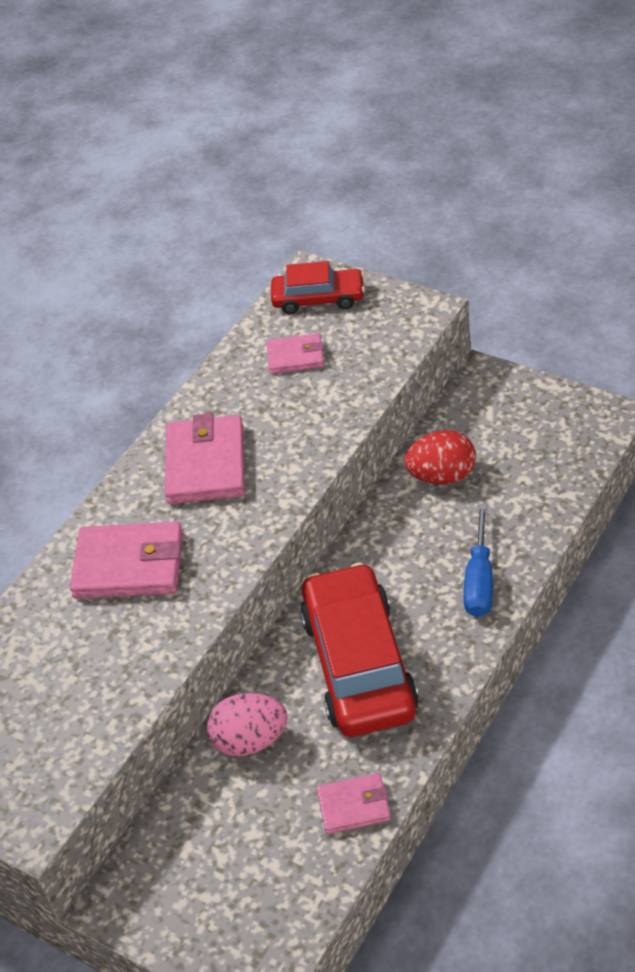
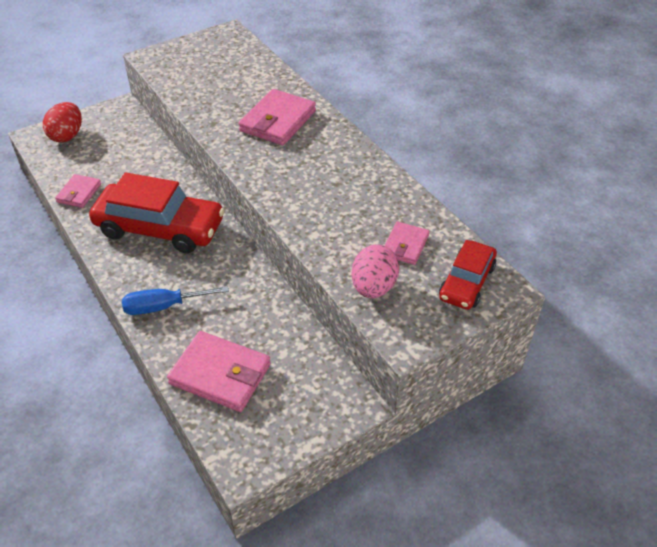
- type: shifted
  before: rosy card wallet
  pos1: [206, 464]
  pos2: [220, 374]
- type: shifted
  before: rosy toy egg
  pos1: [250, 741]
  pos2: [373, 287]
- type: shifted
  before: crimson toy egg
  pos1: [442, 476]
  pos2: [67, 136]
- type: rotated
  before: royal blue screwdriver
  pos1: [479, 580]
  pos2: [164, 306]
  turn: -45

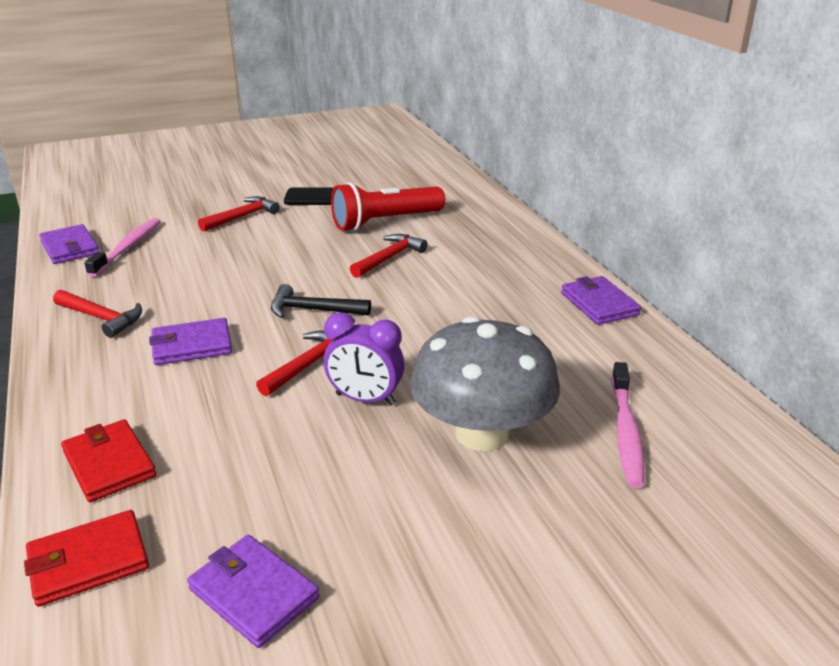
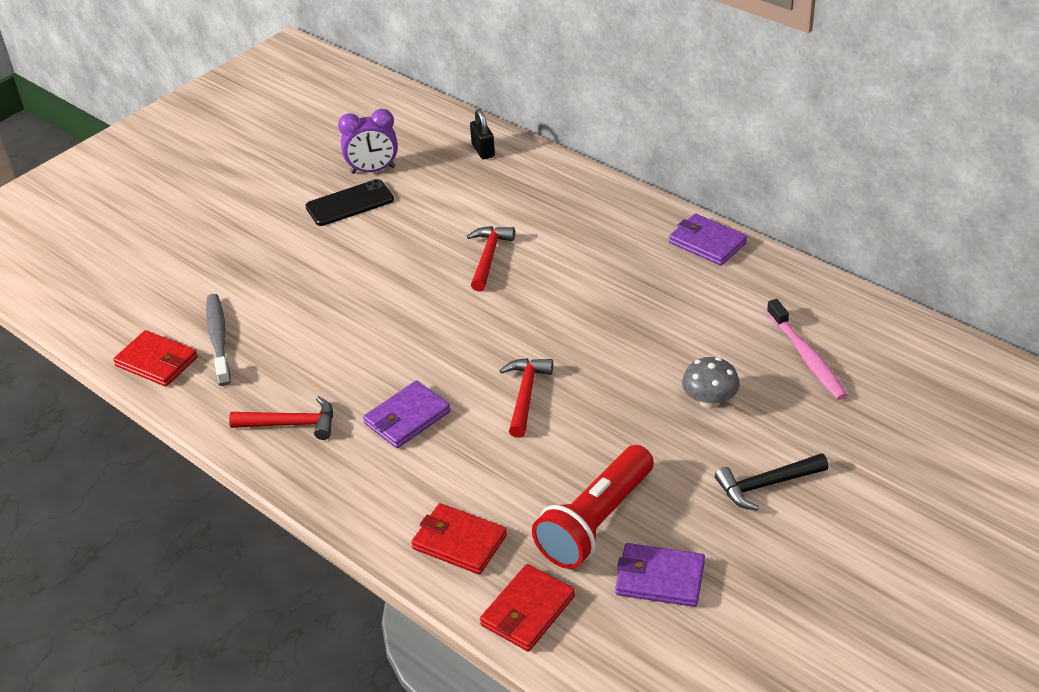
- type: repainted
  before: violet card wallet
  after: crimson card wallet
  pos1: [70, 248]
  pos2: [156, 362]
- type: repainted
  before: rosy toothbrush
  after: gray toothbrush
  pos1: [128, 247]
  pos2: [218, 339]
- type: gone
  before: crimson hammer
  pos1: [242, 217]
- type: shifted
  before: jet-black hammer
  pos1: [313, 310]
  pos2: [766, 485]
- type: shifted
  before: violet clock
  pos1: [365, 399]
  pos2: [373, 170]
- type: shifted
  before: crimson flashlight
  pos1: [385, 222]
  pos2: [595, 522]
- type: scaled
  before: gray mushroom
  pos1: [481, 433]
  pos2: [709, 400]
  scale: 0.48
- type: new
  after: jet-black padlock
  pos2: [483, 150]

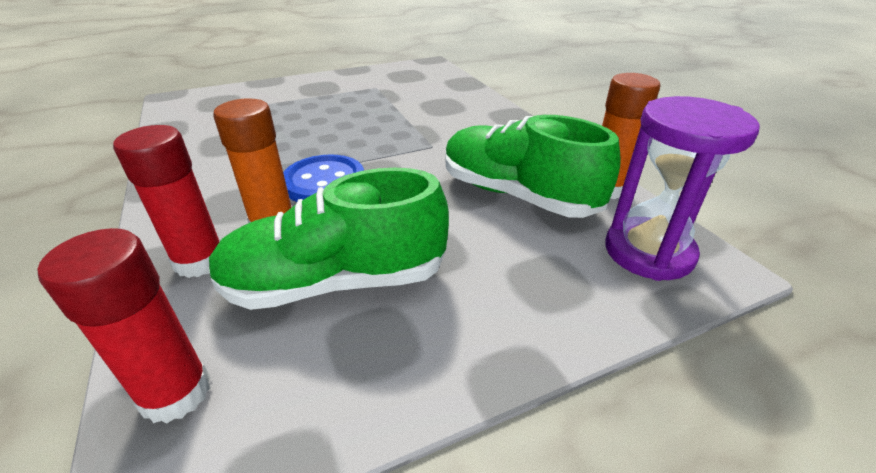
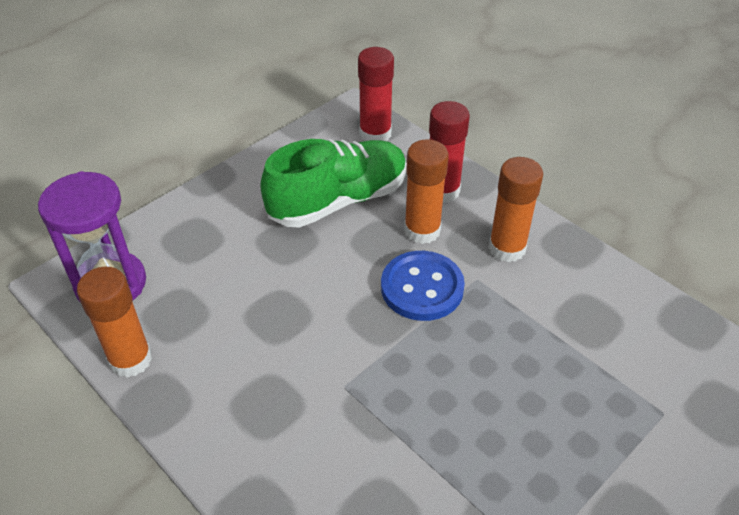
- type: gone
  before: leaf-green lace-up shoe
  pos1: [517, 195]
- type: new
  after: bright orange glue stick
  pos2: [507, 248]

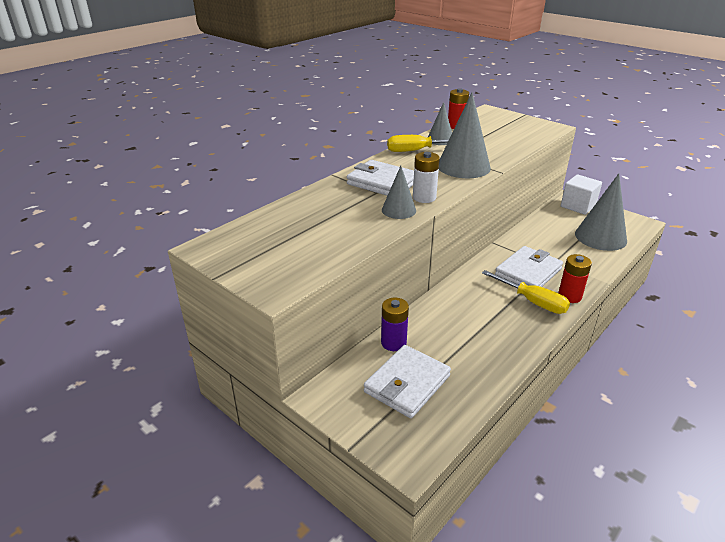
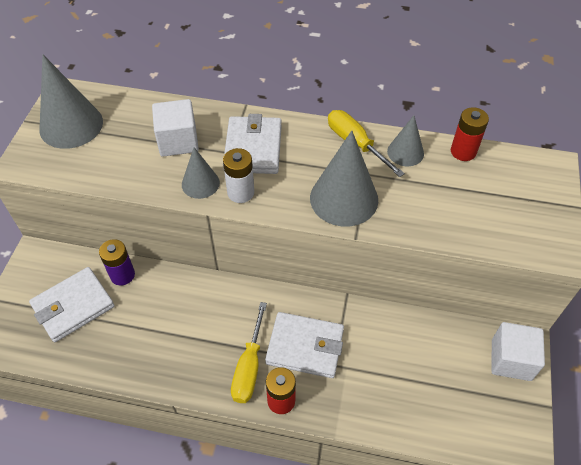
- type: rotated
  before: snow-white card wallet
  pos1: [407, 384]
  pos2: [73, 306]
  turn: -45
- type: shifted
  before: gray cone shape
  pos1: [600, 237]
  pos2: [71, 125]
- type: new
  after: snow-white block
  pos2: [178, 141]

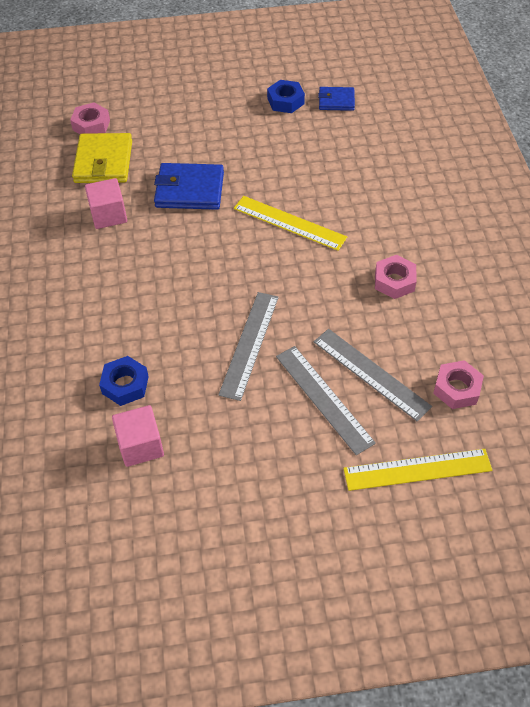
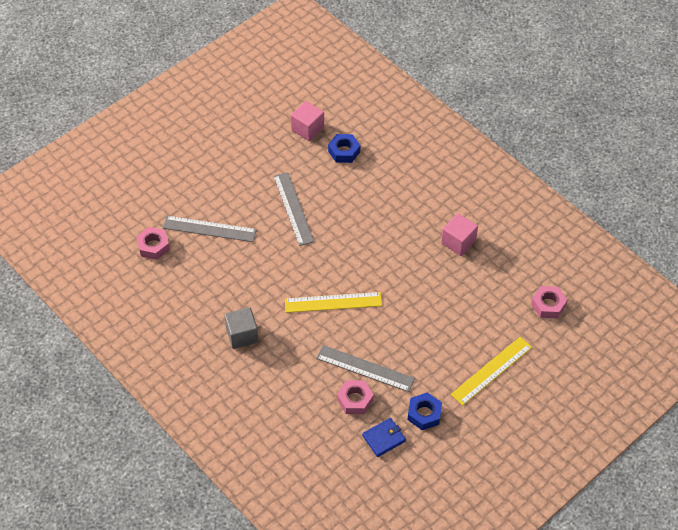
- type: gone
  before: bright yellow card wallet
  pos1: [103, 162]
- type: gone
  before: royal blue card wallet
  pos1: [189, 190]
- type: shifted
  before: gray measuring stick
  pos1: [323, 398]
  pos2: [365, 368]
- type: shifted
  before: bright yellow measuring stick
  pos1: [417, 470]
  pos2: [491, 370]
- type: shifted
  before: rosy hexagon nut
  pos1: [394, 281]
  pos2: [355, 400]
- type: new
  after: gray block
  pos2: [242, 335]

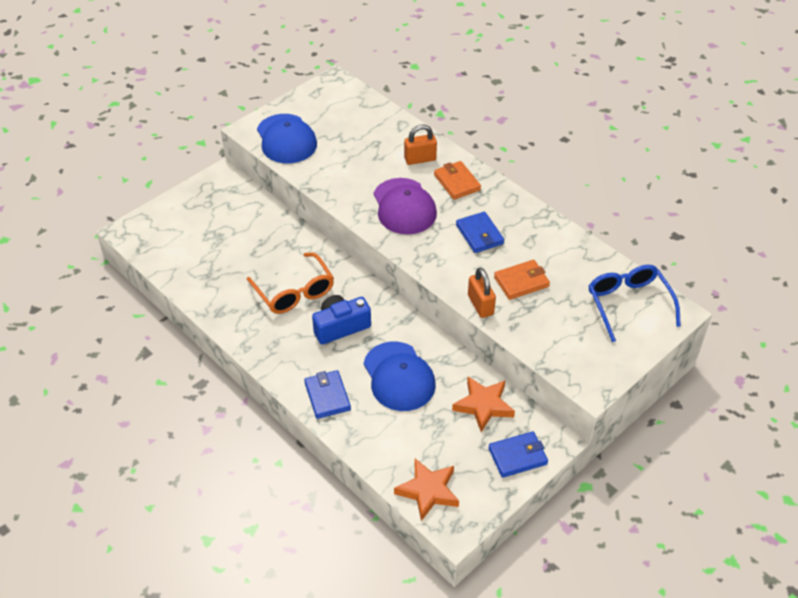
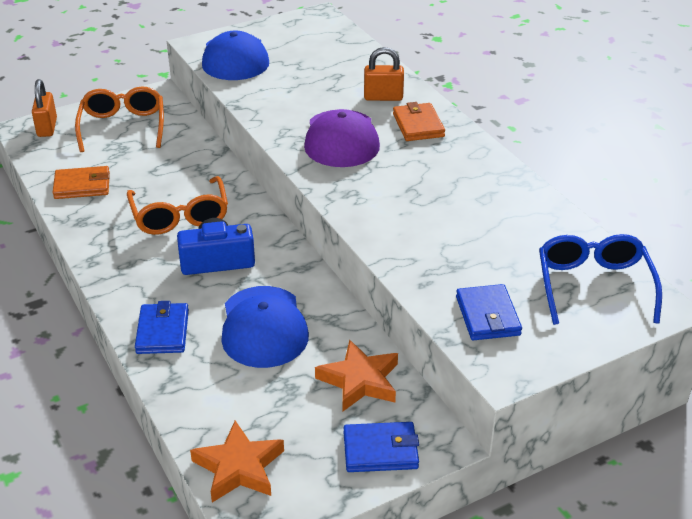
- type: shifted
  before: royal blue card wallet
  pos1: [479, 234]
  pos2: [487, 316]
- type: shifted
  before: bright orange padlock
  pos1: [480, 305]
  pos2: [47, 127]
- type: shifted
  before: bright orange card wallet
  pos1: [521, 282]
  pos2: [82, 186]
- type: new
  after: bright orange glasses
  pos2: [123, 126]

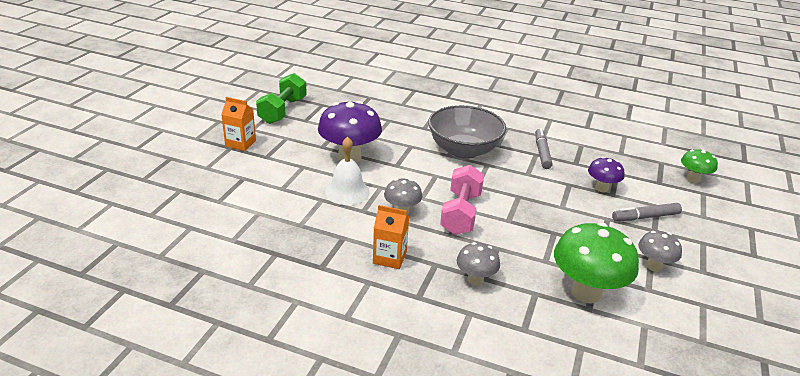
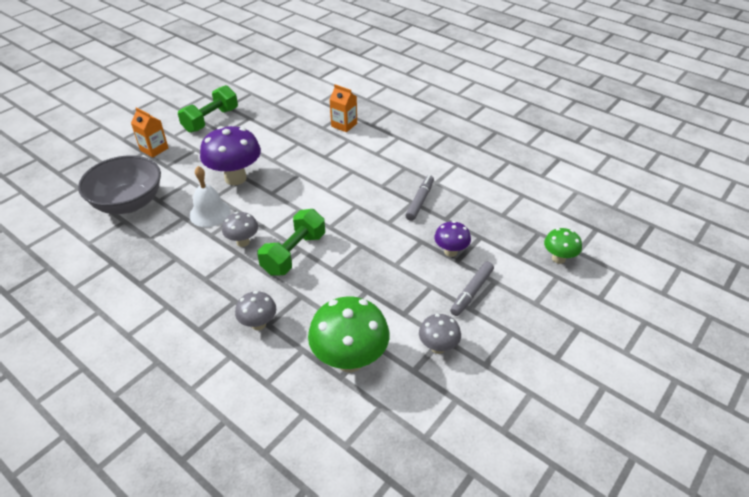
- type: shifted
  before: bright orange milk carton
  pos1: [389, 257]
  pos2: [344, 125]
- type: shifted
  before: gray bowl
  pos1: [463, 150]
  pos2: [128, 203]
- type: repainted
  before: rosy dumbbell
  after: leaf-green dumbbell
  pos1: [461, 213]
  pos2: [294, 253]
- type: rotated
  before: gray marker pen
  pos1: [645, 217]
  pos2: [471, 292]
  turn: -60

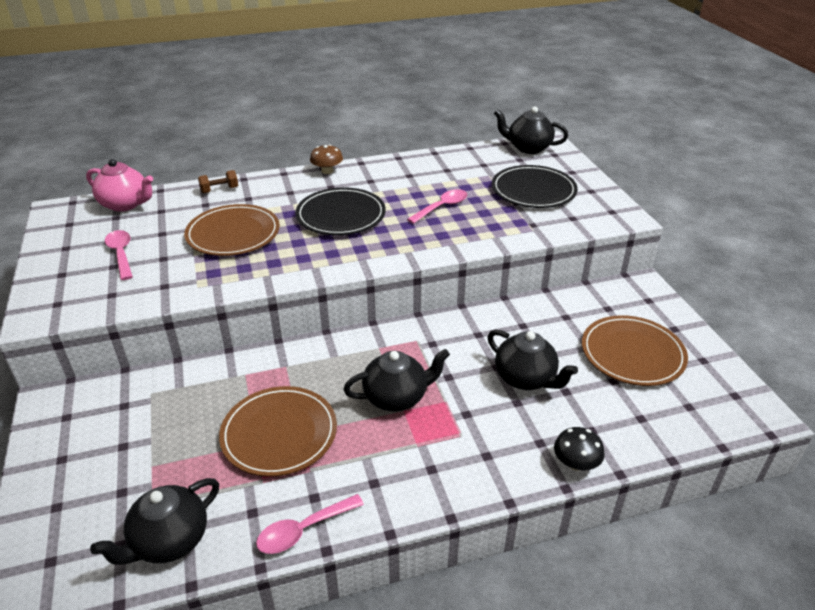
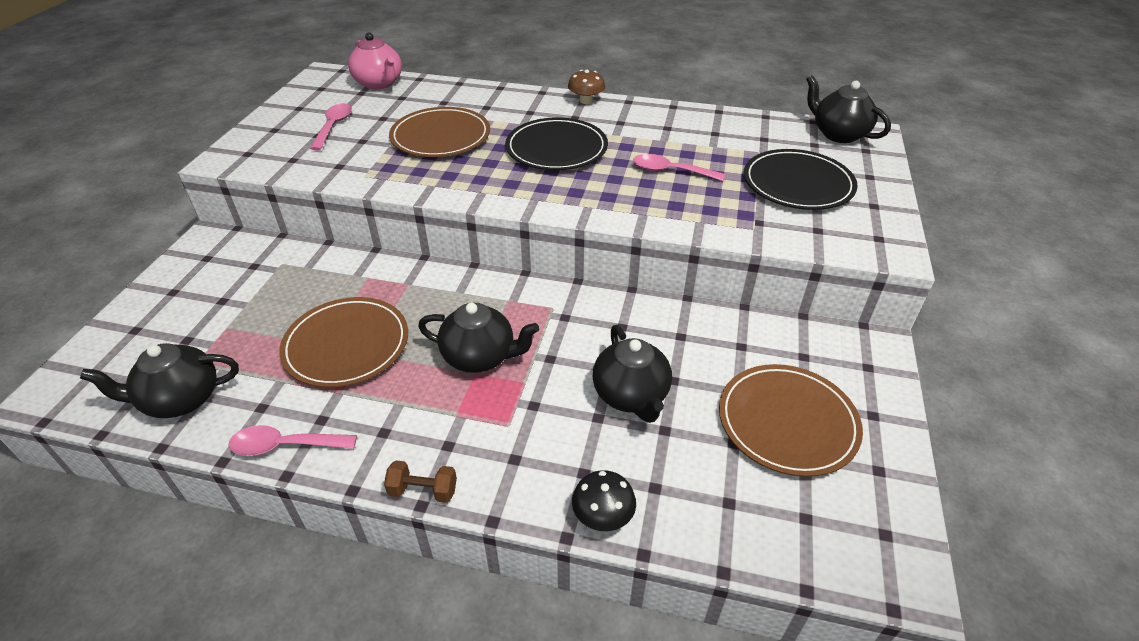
- type: shifted
  before: dark brown dumbbell
  pos1: [219, 190]
  pos2: [423, 490]
- type: rotated
  before: rosy spoon
  pos1: [442, 207]
  pos2: [670, 171]
  turn: -150

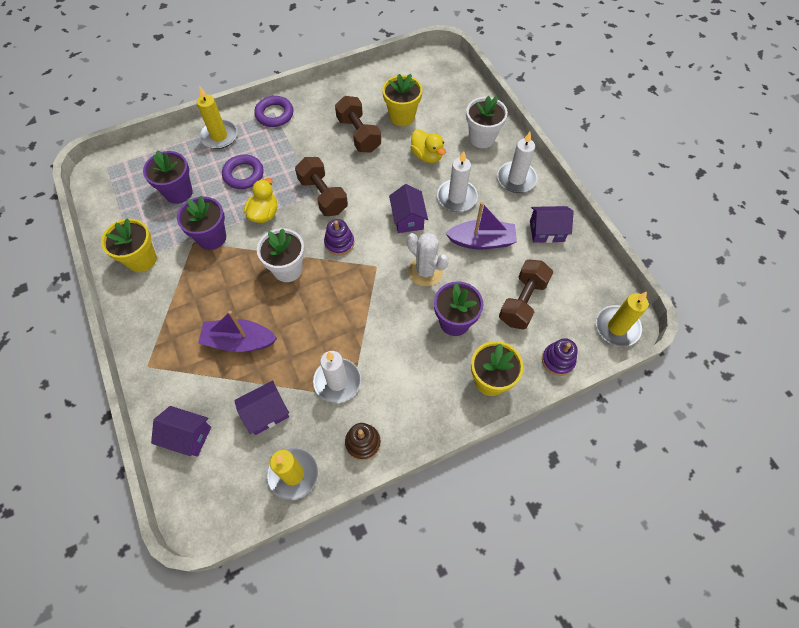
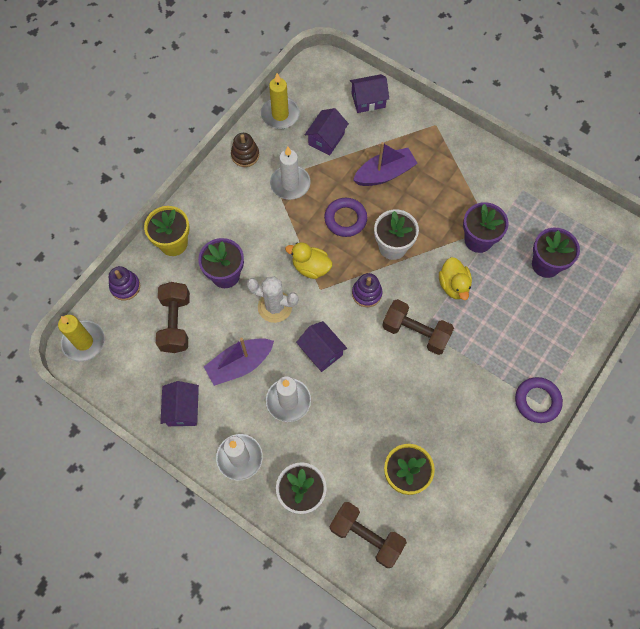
- type: gone
  before: bright yellow flower pot
  pos1: [142, 259]
- type: gone
  before: bright yellow pillar candle
  pos1: [219, 136]
- type: shifted
  before: violet torus
  pos1: [243, 174]
  pos2: [345, 219]
- type: shifted
  before: dark brown dumbbell
  pos1: [359, 134]
  pos2: [366, 536]
- type: shifted
  before: bright yellow rubber duck
  pos1: [427, 156]
  pos2: [311, 267]
- type: rotated
  before: violet house
  pos1: [546, 231]
  pos2: [183, 409]
  turn: -60

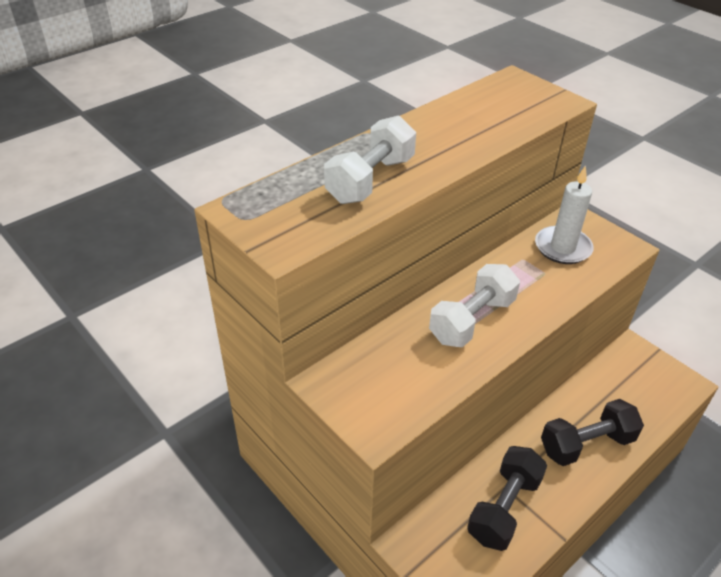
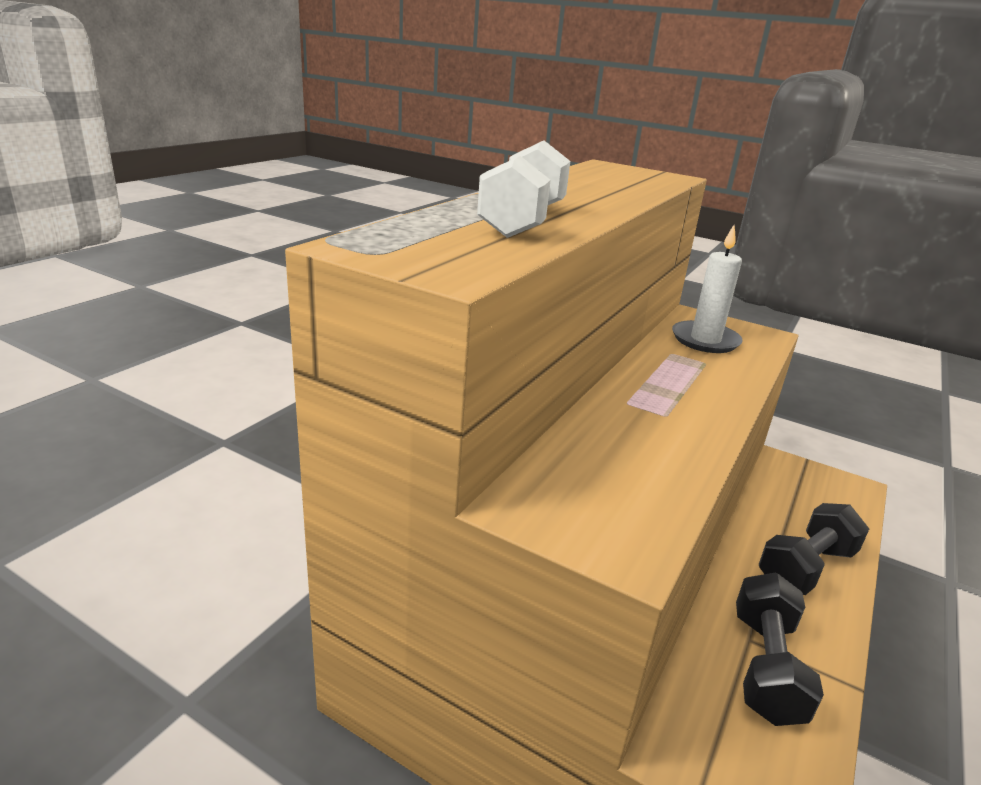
- type: gone
  before: snow-white dumbbell
  pos1: [472, 320]

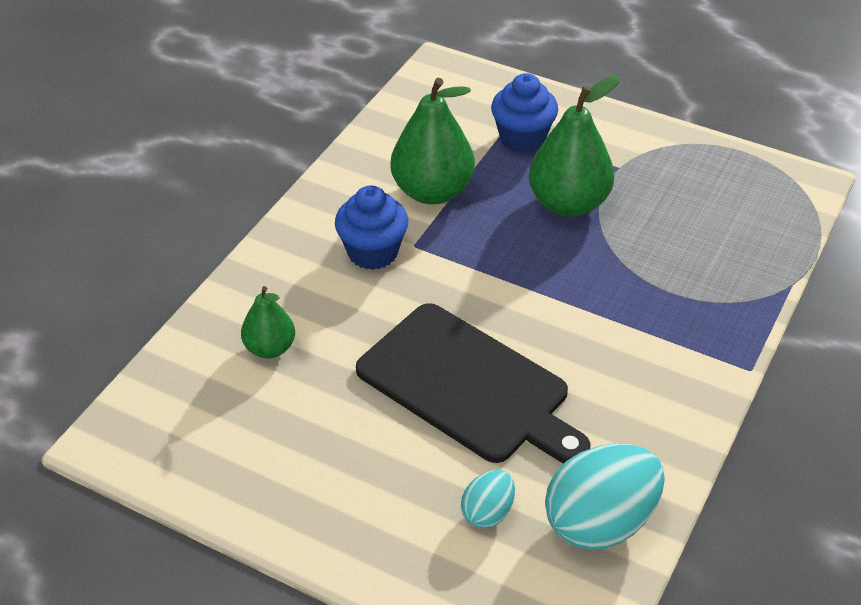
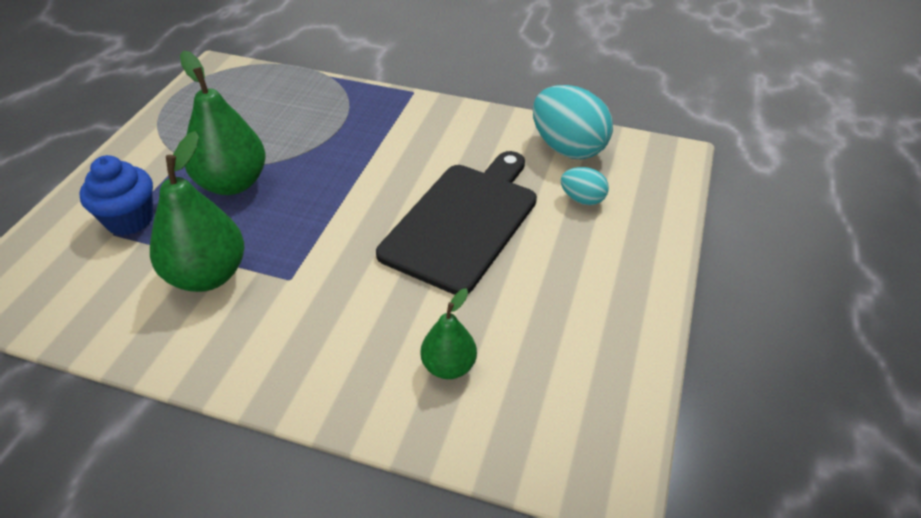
- type: gone
  before: royal blue cupcake
  pos1: [372, 252]

